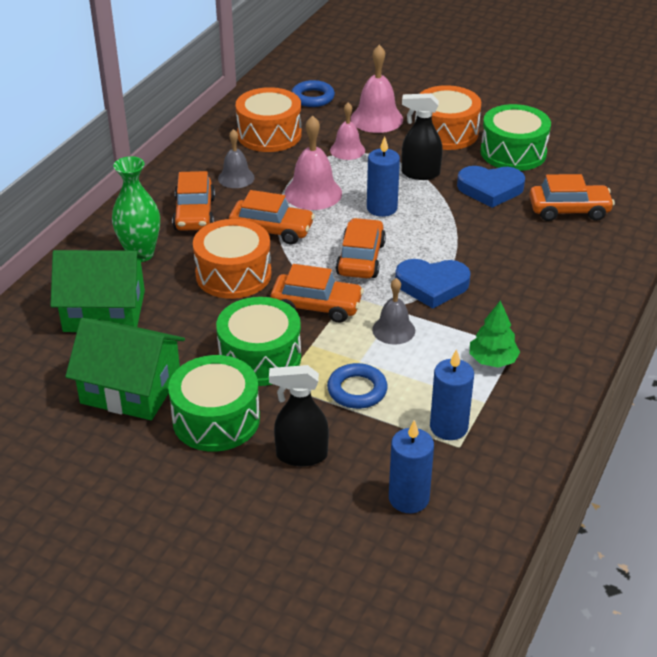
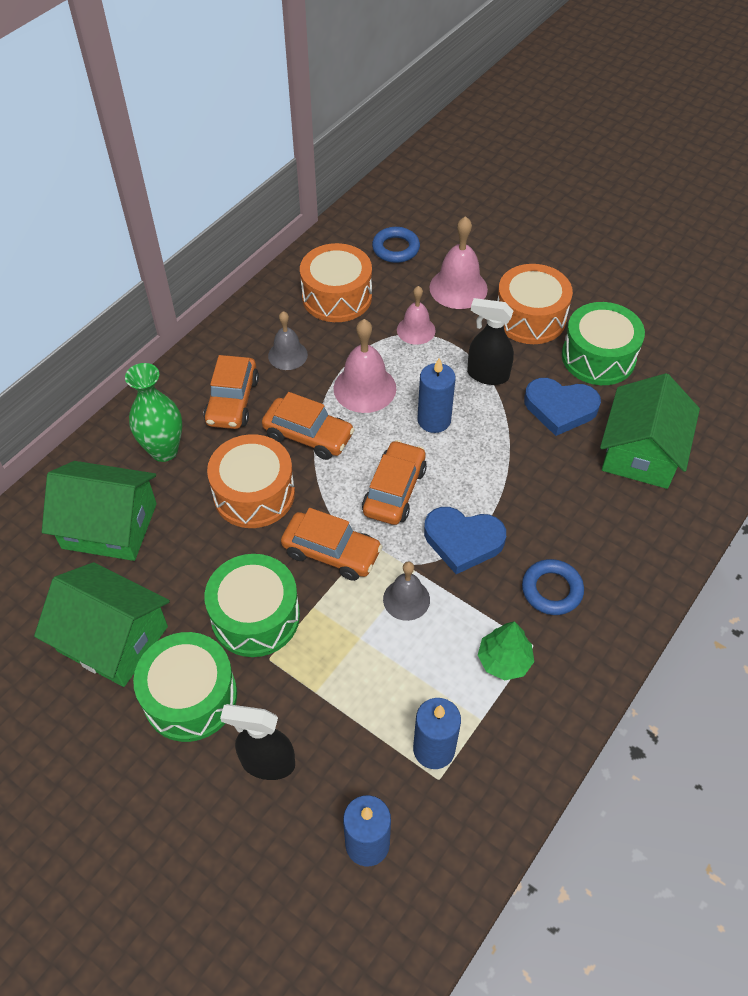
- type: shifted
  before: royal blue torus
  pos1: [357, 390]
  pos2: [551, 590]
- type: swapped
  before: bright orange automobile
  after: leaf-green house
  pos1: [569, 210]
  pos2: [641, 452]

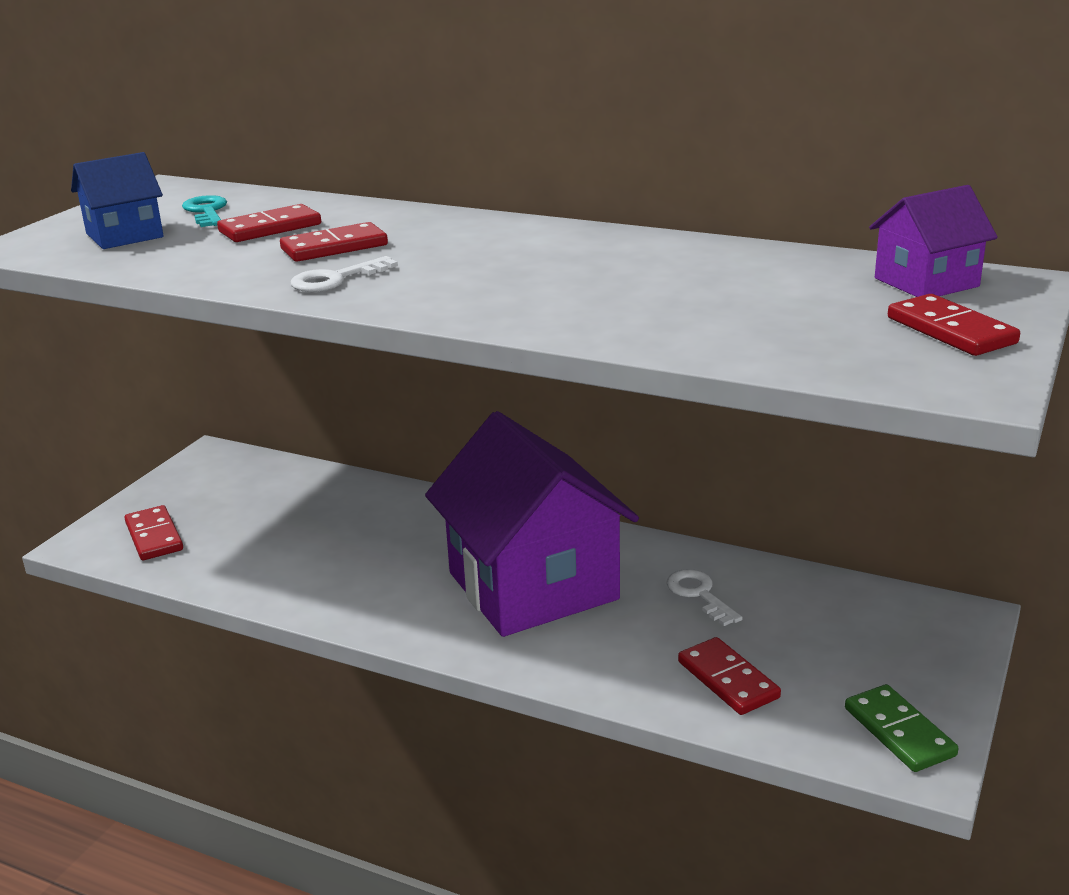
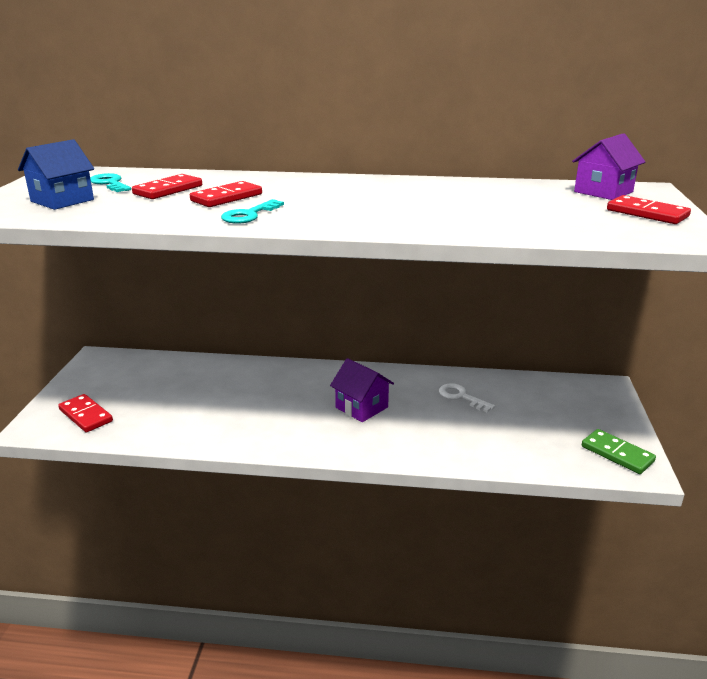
- type: repainted
  before: snow-white door key
  after: aqua door key
  pos1: [336, 279]
  pos2: [249, 215]
- type: scaled
  before: violet house
  pos1: [533, 586]
  pos2: [361, 407]
  scale: 0.46
- type: gone
  before: crimson domino tile
  pos1: [727, 680]

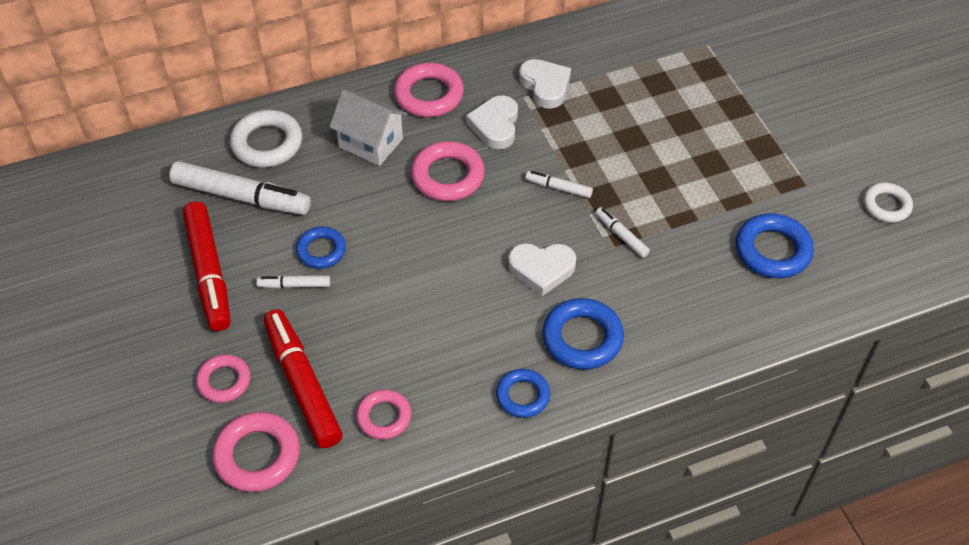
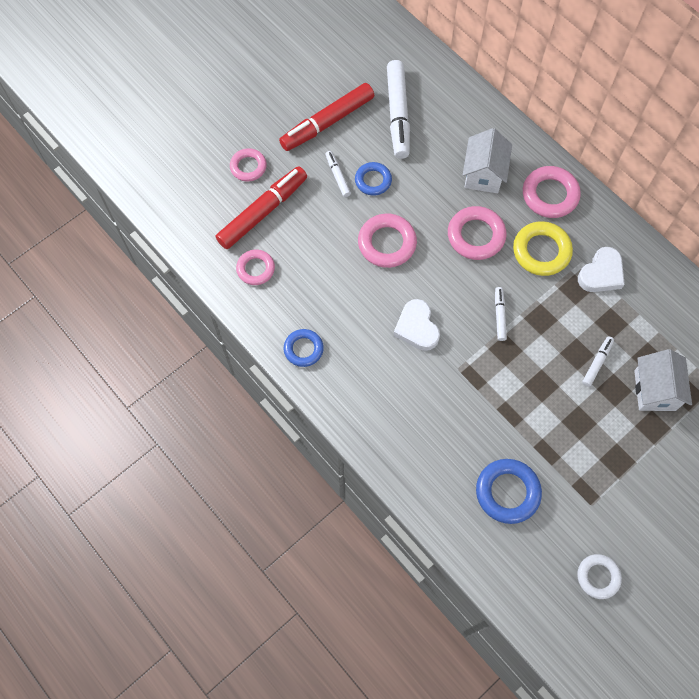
- type: shifted
  before: rosy torus
  pos1: [257, 455]
  pos2: [387, 243]
- type: gone
  before: snow-white torus
  pos1: [267, 143]
- type: swapped
  before: snow-white love heart
  after: bright yellow torus
  pos1: [495, 125]
  pos2: [541, 251]
- type: gone
  before: royal blue torus
  pos1: [582, 338]
- type: shifted
  before: snow-white marker pen
  pos1: [621, 236]
  pos2: [597, 363]
- type: new
  after: snow-white house
  pos2: [655, 390]

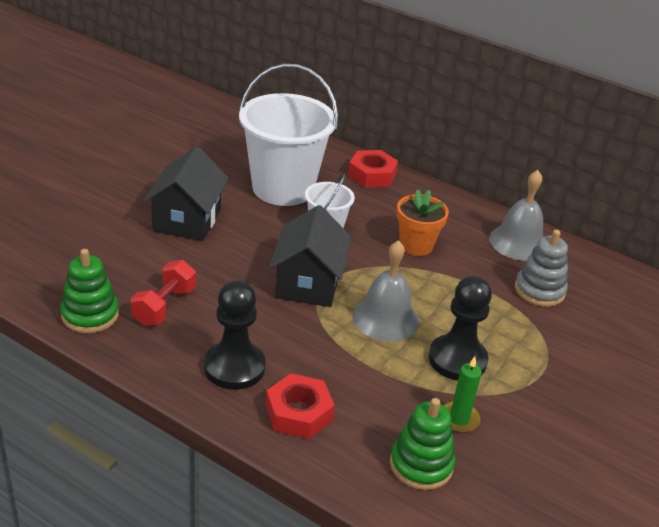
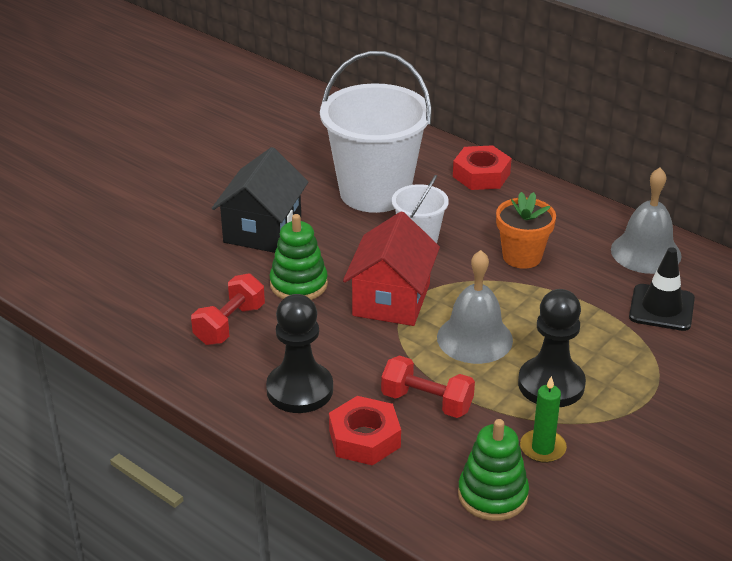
- type: shifted
  before: leaf-green stacking rings
  pos1: [90, 315]
  pos2: [298, 284]
- type: repainted
  before: jet-black house
  after: crimson house
  pos1: [308, 283]
  pos2: [391, 299]
- type: swapped
  before: gray stacking rings
  after: jet-black road cone
  pos1: [539, 290]
  pos2: [661, 308]
- type: new
  after: crimson dumbbell
  pos2: [427, 402]

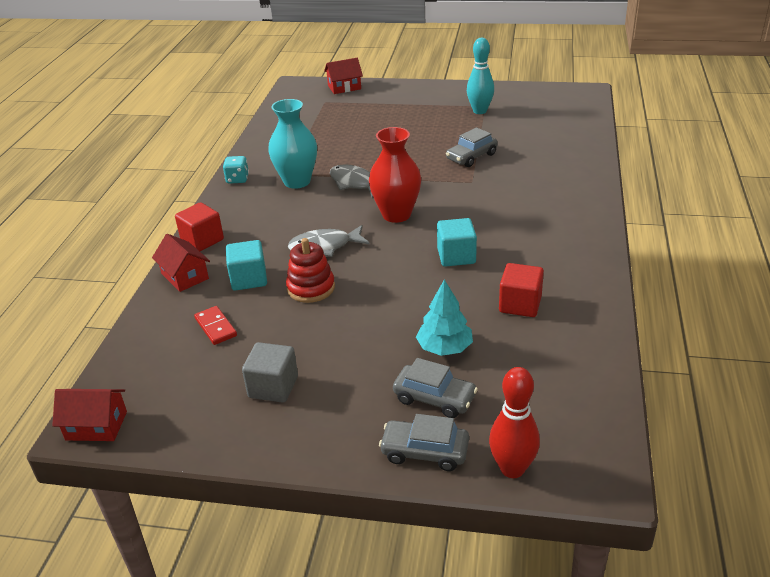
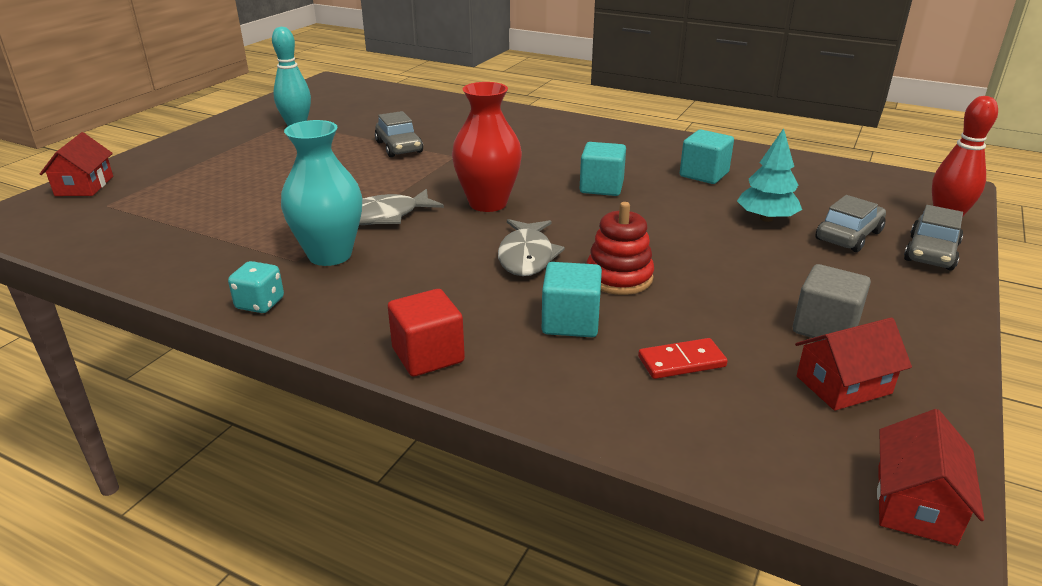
- type: shifted
  before: crimson house
  pos1: [185, 276]
  pos2: [843, 385]
- type: repainted
  before: crimson block
  after: aqua block
  pos1: [520, 304]
  pos2: [704, 174]

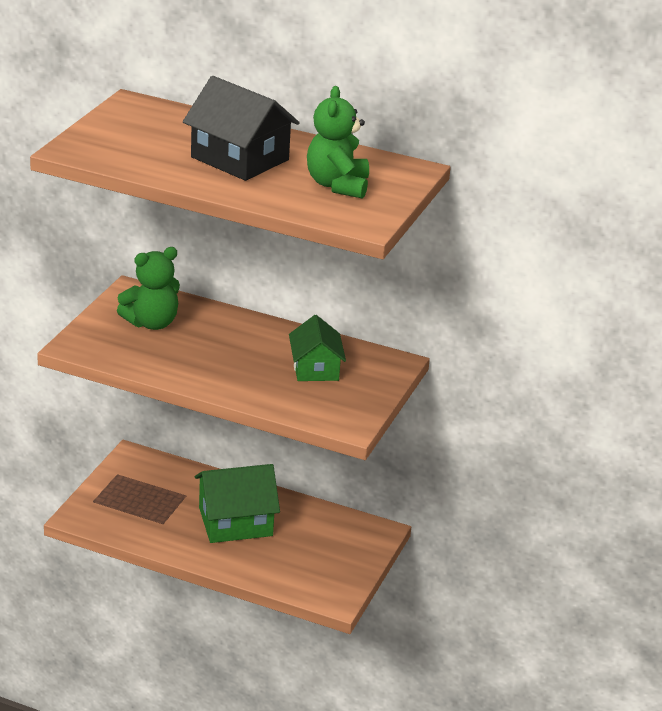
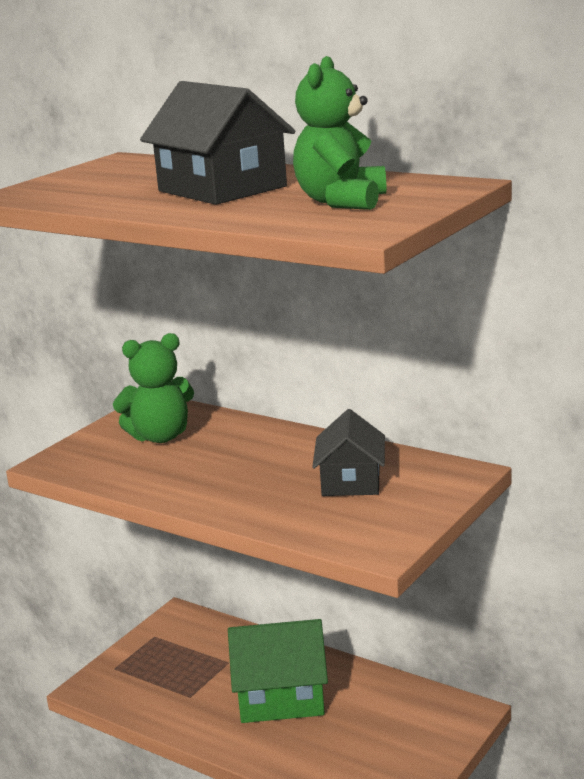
- type: repainted
  before: leaf-green house
  after: jet-black house
  pos1: [315, 368]
  pos2: [351, 481]

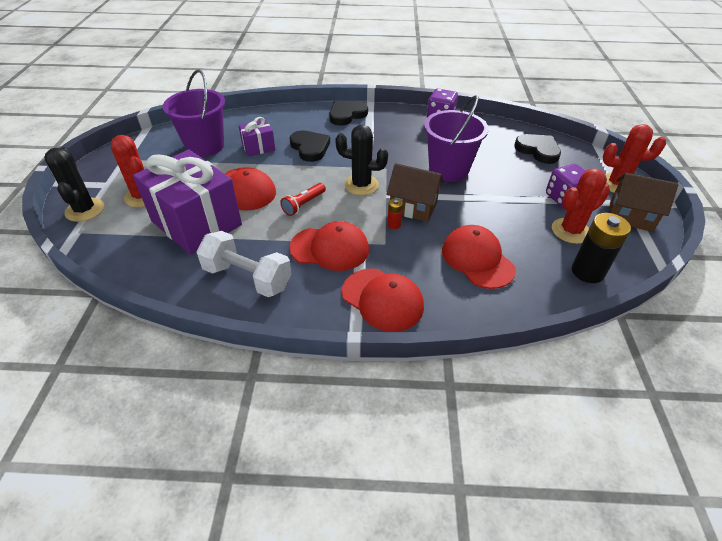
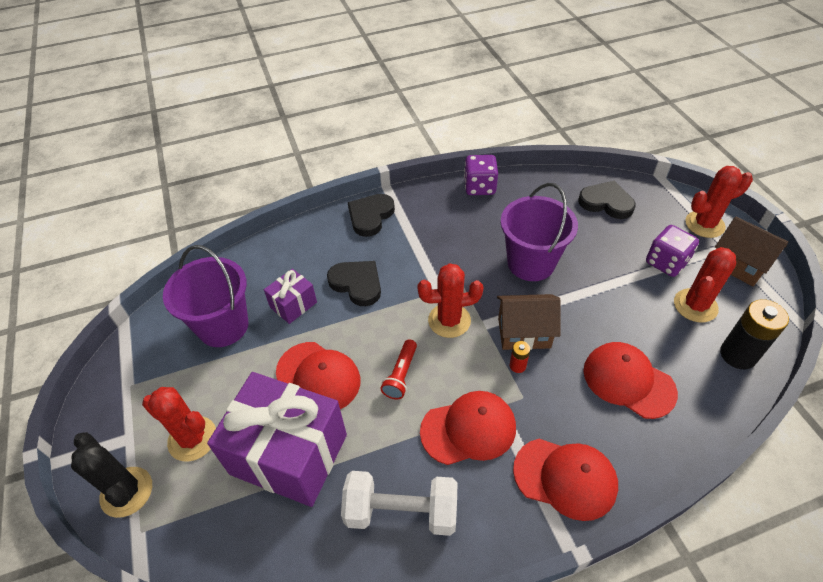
- type: repainted
  before: jet-black cactus
  after: crimson cactus
  pos1: [361, 185]
  pos2: [449, 320]
- type: rotated
  before: dark brown house
  pos1: [630, 216]
  pos2: [739, 265]
  turn: 45

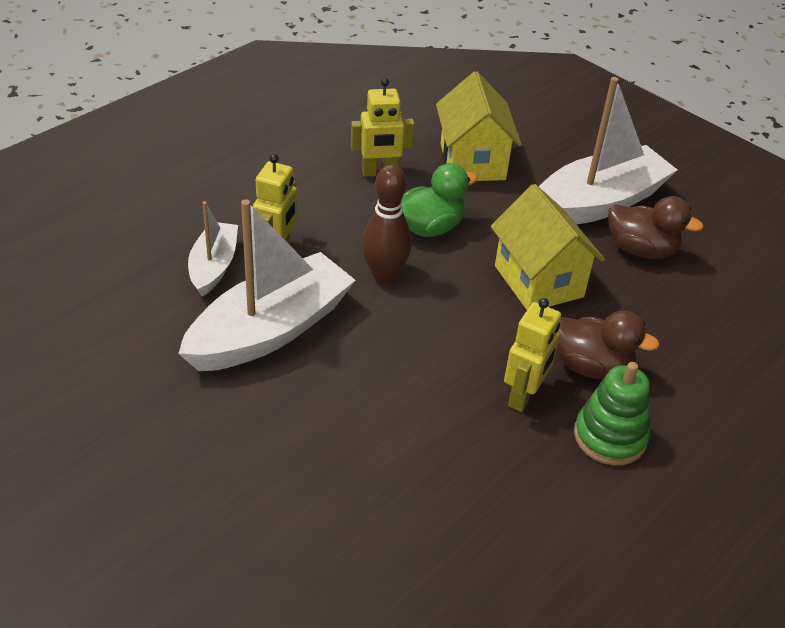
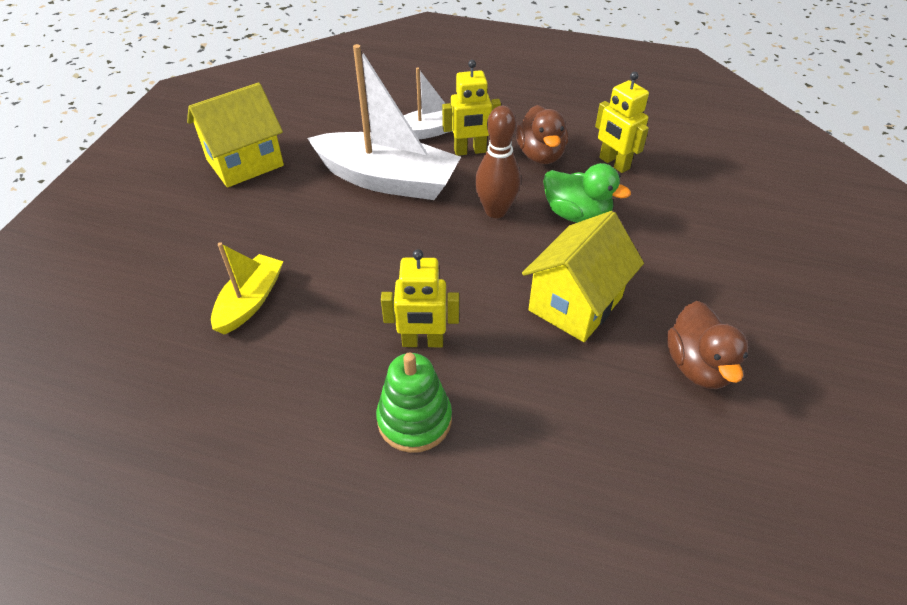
- type: shifted
  before: bright yellow house
  pos1: [472, 162]
  pos2: [245, 163]
- type: gone
  before: snow-white sailboat
  pos1: [598, 203]
- type: shifted
  before: dark brown rubber duck
  pos1: [591, 366]
  pos2: [540, 155]
- type: new
  after: bright yellow sailboat
  pos2: [250, 301]

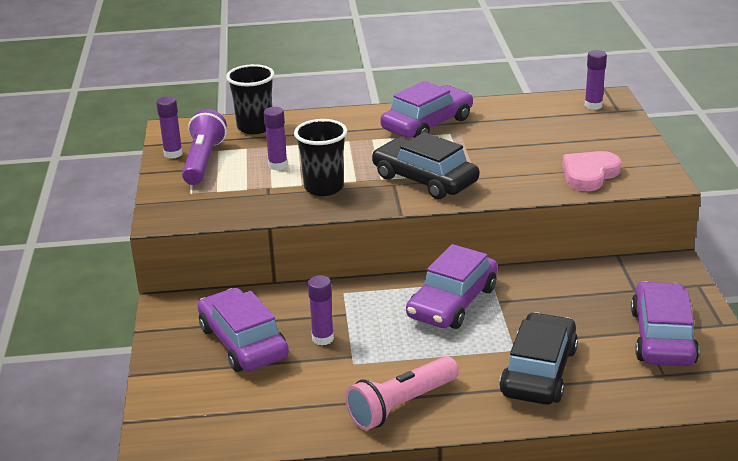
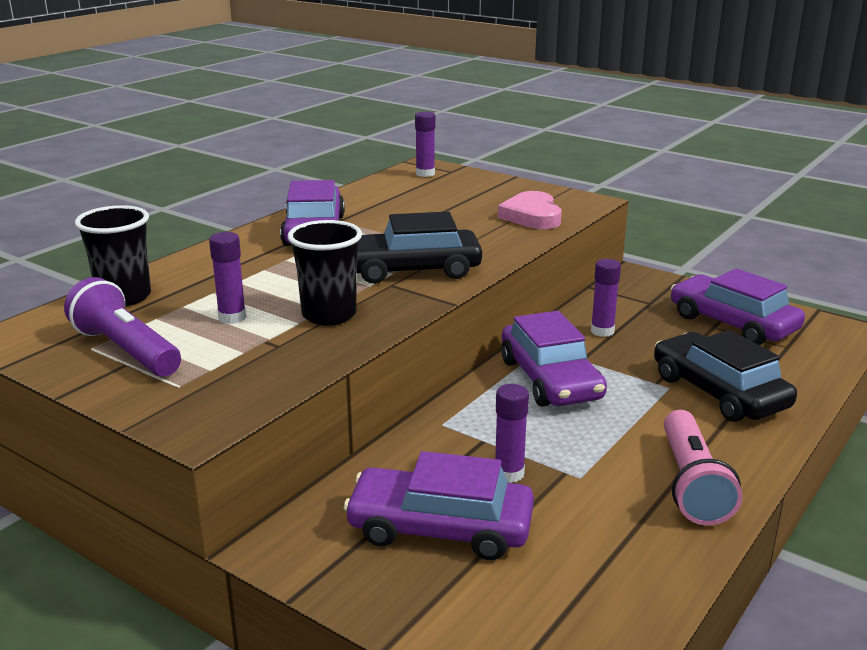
- type: shifted
  before: violet glue stick
  pos1: [173, 154]
  pos2: [602, 331]

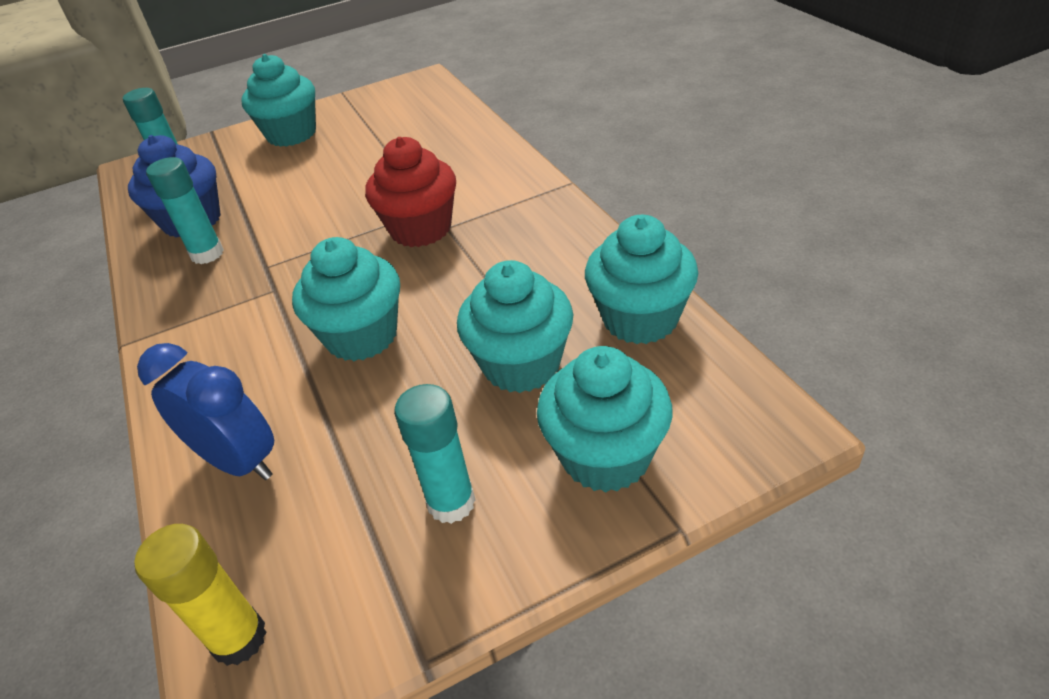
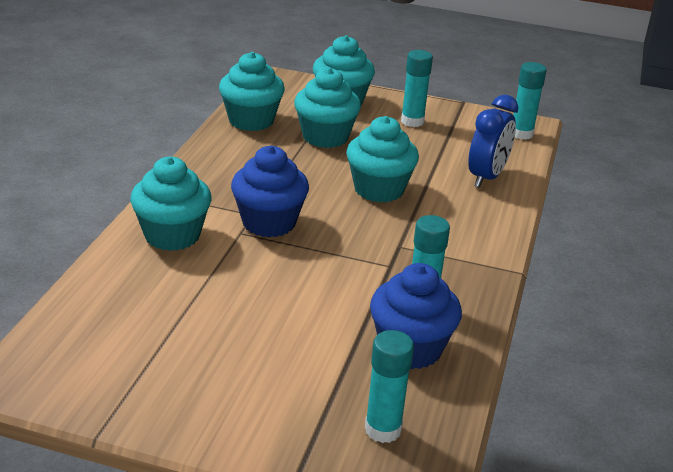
- type: repainted
  before: bright yellow glue stick
  after: aqua glue stick
  pos1: [239, 638]
  pos2: [521, 134]
- type: rotated
  before: royal blue clock
  pos1: [239, 461]
  pos2: [486, 177]
  turn: -135
- type: shifted
  before: aqua cupcake
  pos1: [291, 134]
  pos2: [172, 235]
- type: repainted
  before: crimson cupcake
  after: royal blue cupcake
  pos1: [421, 229]
  pos2: [269, 223]

